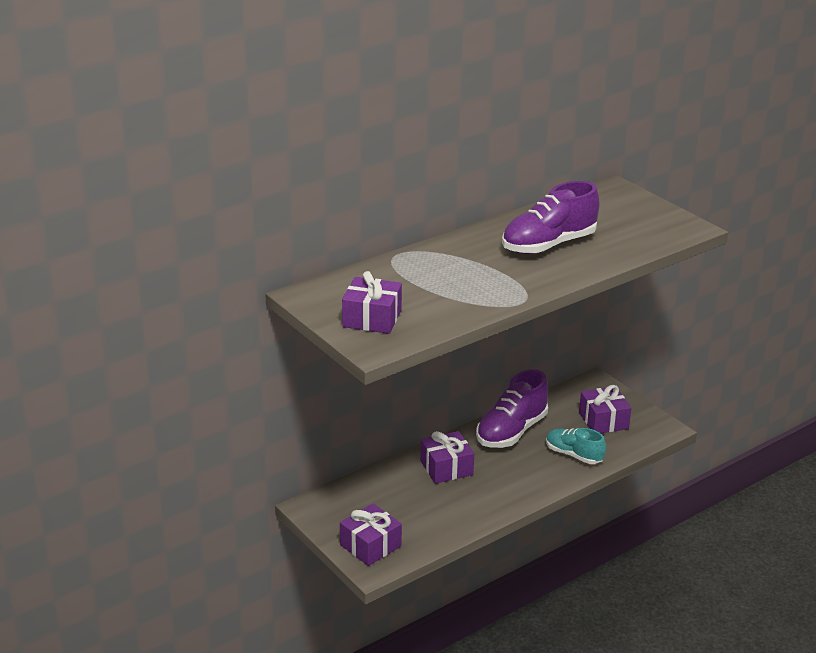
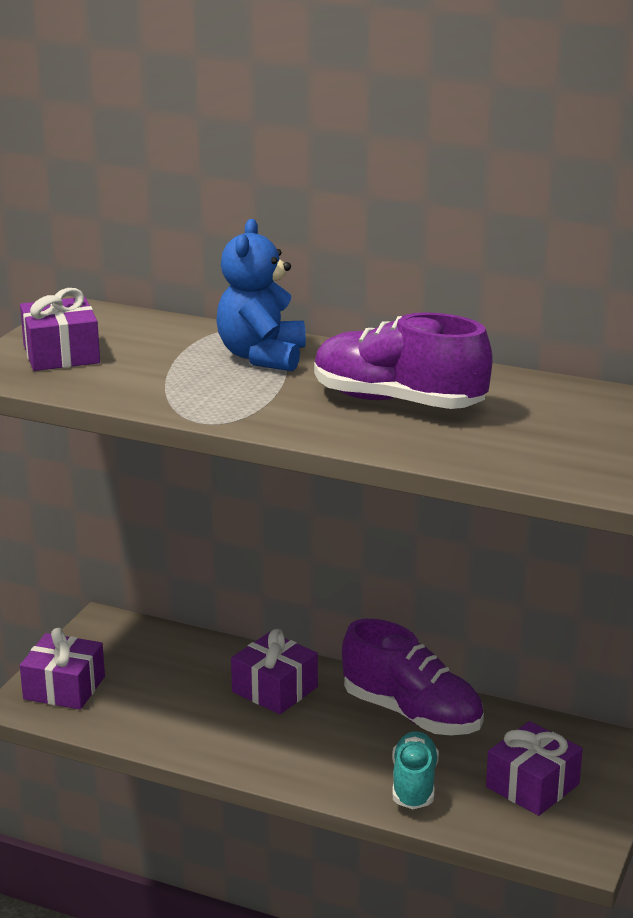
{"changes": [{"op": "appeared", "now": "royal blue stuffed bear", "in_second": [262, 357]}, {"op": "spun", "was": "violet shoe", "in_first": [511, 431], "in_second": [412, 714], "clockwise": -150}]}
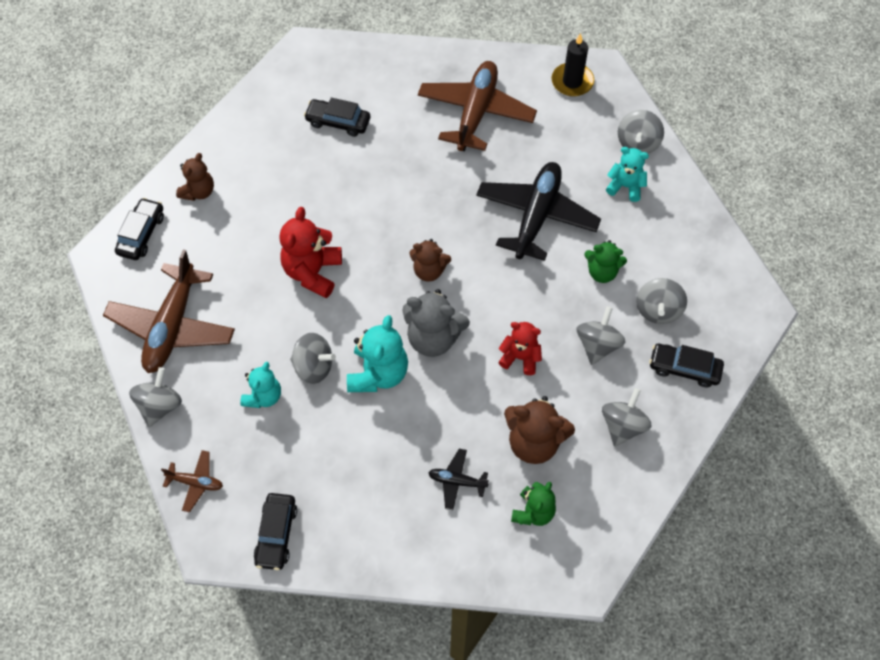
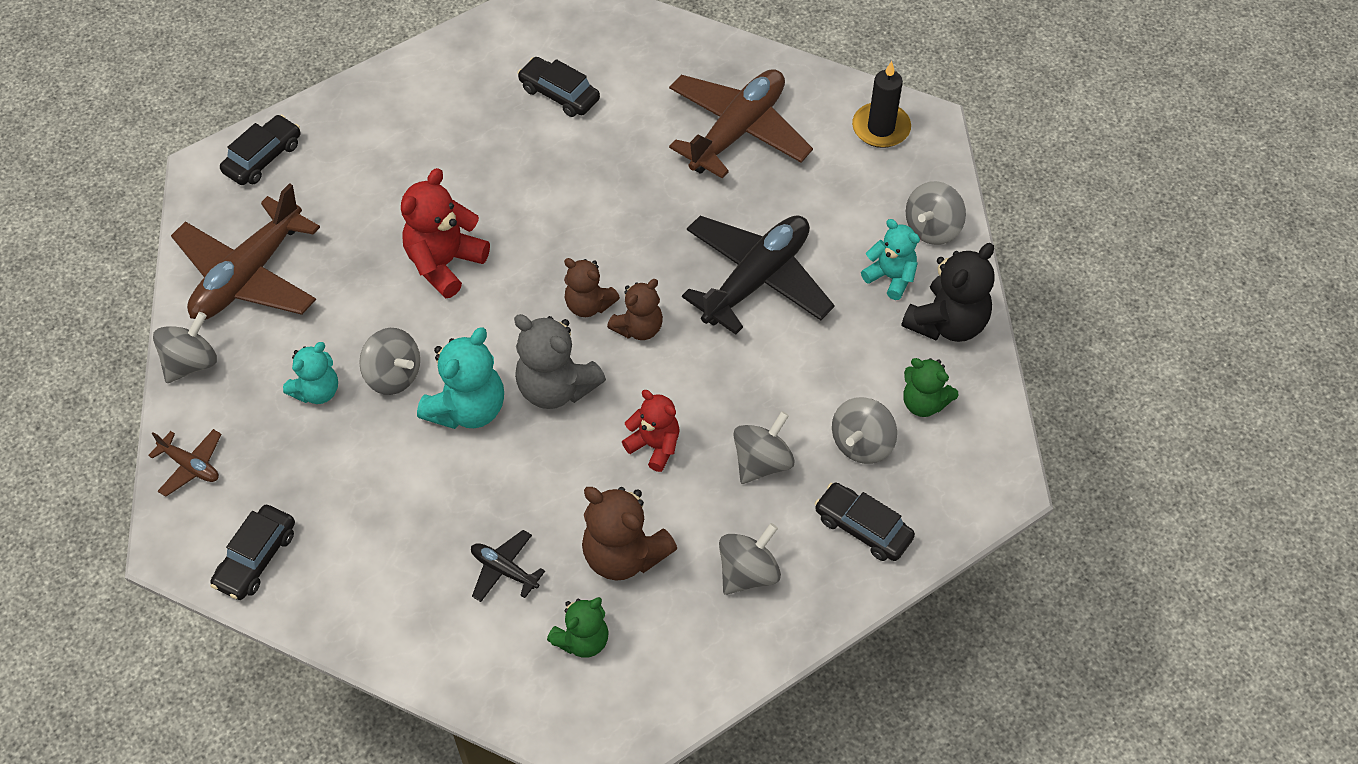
{"changes": [{"op": "appeared", "now": "ebony stuffed bear", "in_second": [947, 323]}, {"op": "relocated", "was": "dark brown stuffed bear", "in_first": [198, 191], "in_second": [638, 328]}, {"op": "relocated", "was": "green stuffed bear", "in_first": [602, 272], "in_second": [924, 403]}]}
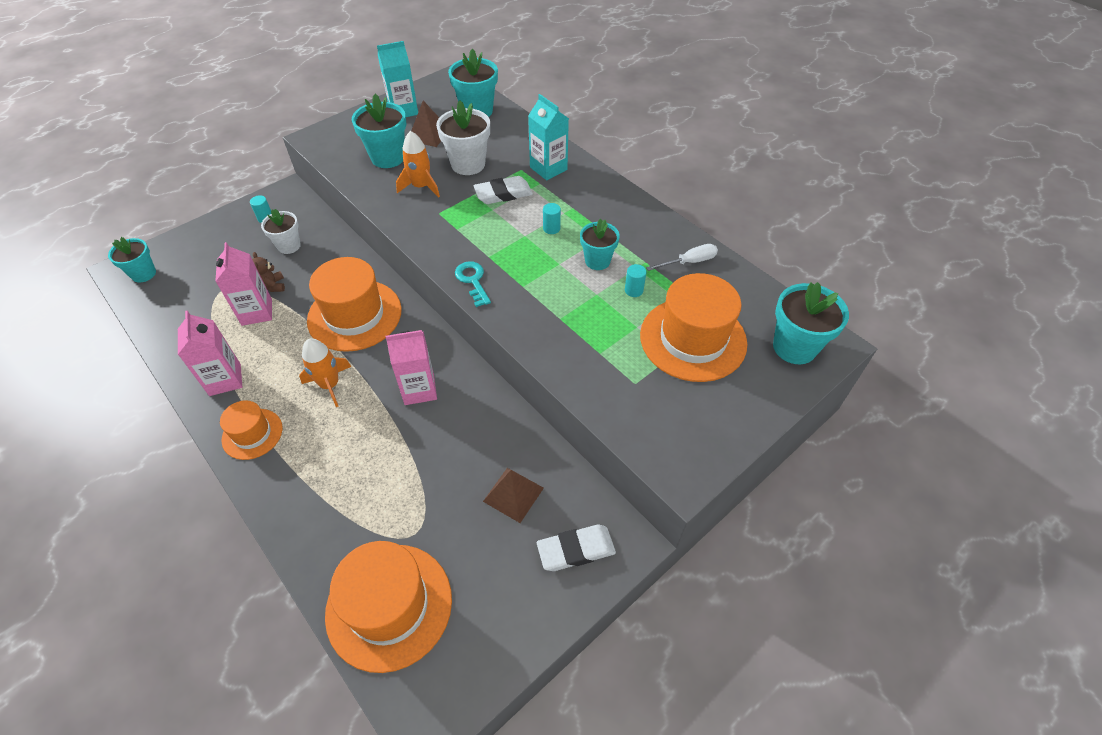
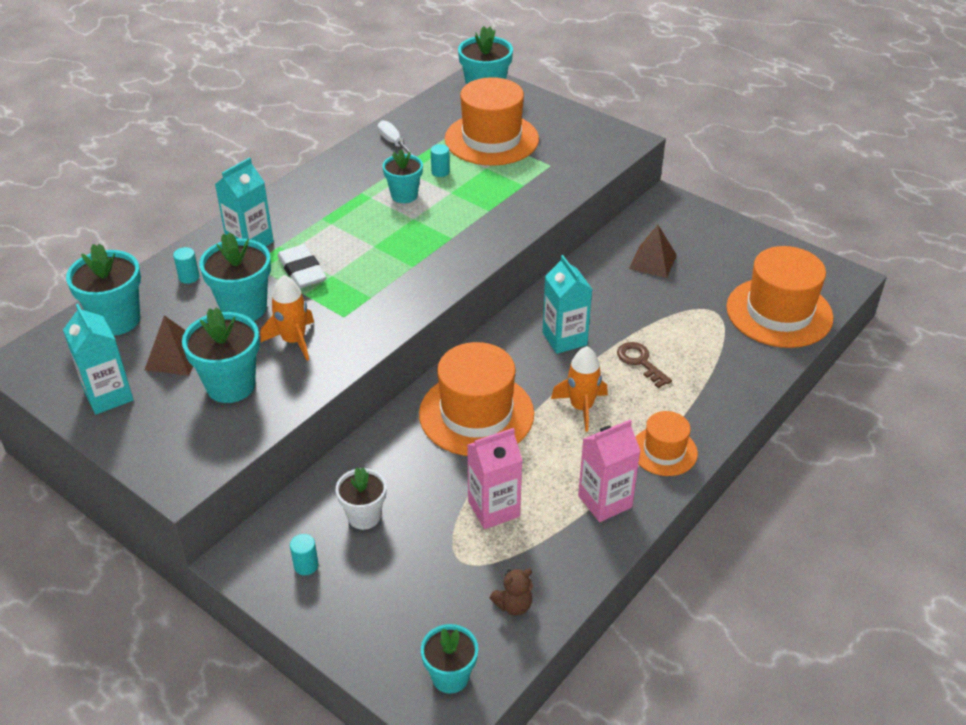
{"changes": [{"op": "missing", "was": "aqua door key", "in_first": [473, 281]}, {"op": "missing", "was": "snow-white pencil eraser", "in_first": [576, 550]}, {"op": "appeared", "now": "dark brown door key", "in_second": [640, 362]}, {"op": "relocated", "was": "dark brown stuffed bear", "in_first": [272, 286], "in_second": [513, 605]}, {"op": "relocated", "was": "aqua cylinder", "in_first": [551, 228], "in_second": [189, 277]}, {"op": "colour", "was": "rosy juice carton", "now": "aqua juice carton", "in_first": [419, 389], "in_second": [564, 339]}, {"op": "colour", "was": "snow-white plant pot", "now": "aqua plant pot", "in_first": [468, 164], "in_second": [244, 308]}]}
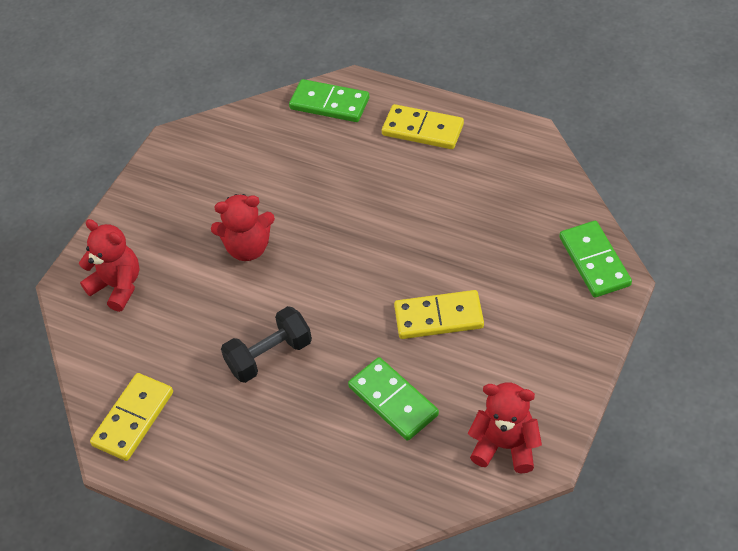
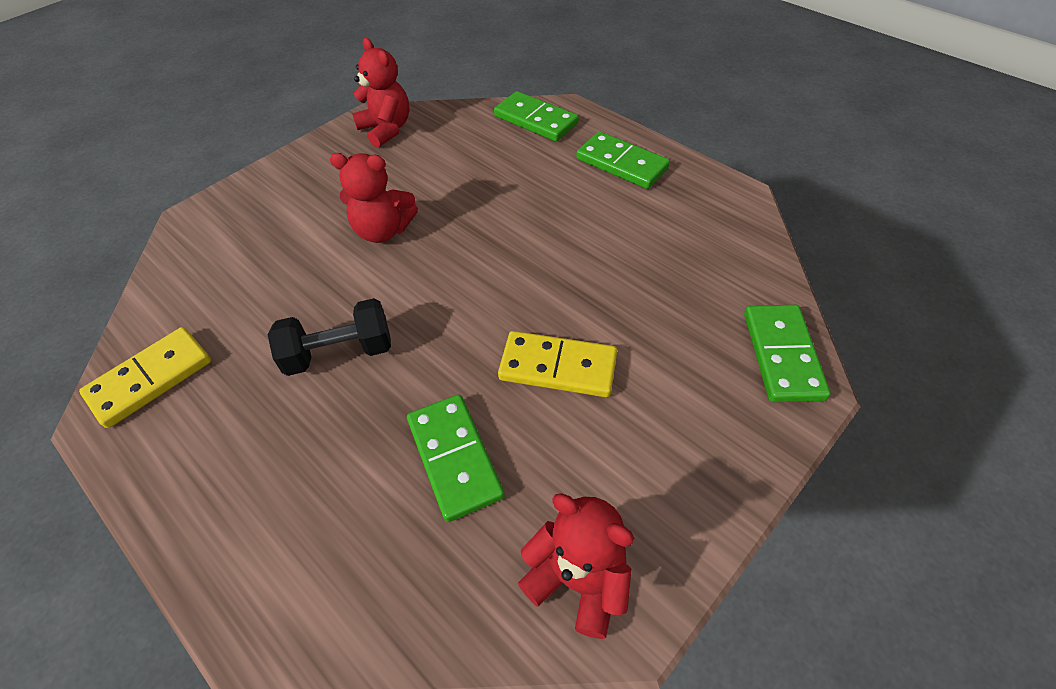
{"changes": [{"op": "relocated", "was": "scarlet stuffed bear", "in_first": [117, 286], "in_second": [386, 129]}, {"op": "colour", "was": "golden domino", "now": "green domino", "in_first": [423, 129], "in_second": [622, 163]}]}
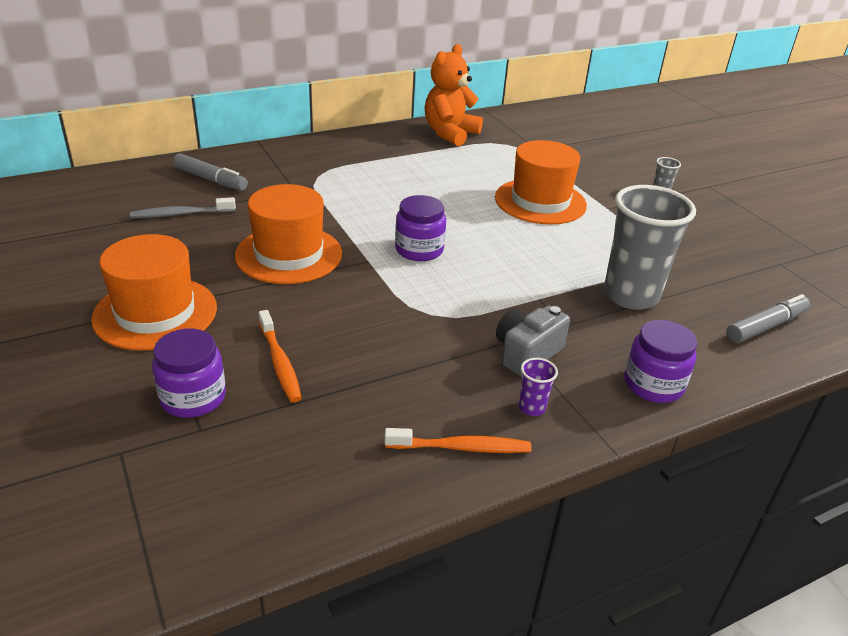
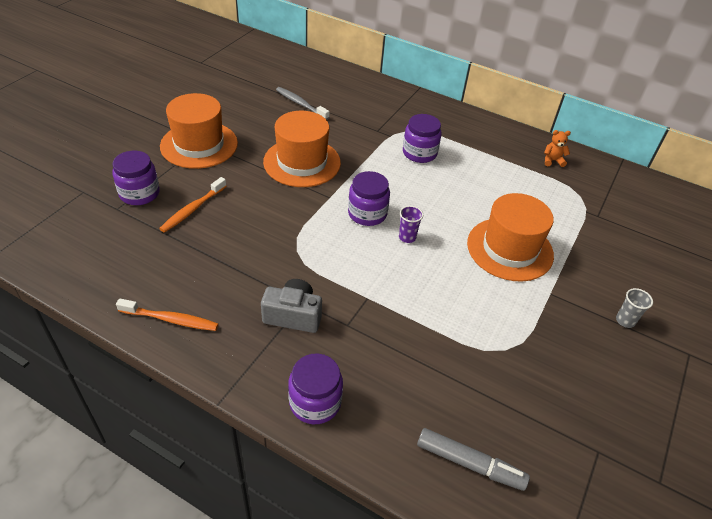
{"changes": [{"op": "missing", "was": "gray marker pen", "in_first": [210, 179]}, {"op": "missing", "was": "gray tumbler", "in_first": [631, 295]}, {"op": "appeared", "now": "violet preserve jar", "in_second": [419, 153]}, {"op": "relocated", "was": "violet tumbler", "in_first": [532, 408], "in_second": [407, 237]}, {"op": "spun", "was": "orange toothbrush", "in_first": [461, 447], "in_second": [171, 319], "clockwise": -45}, {"op": "size", "was": "orange stuffed bear", "in_first": [450, 134], "in_second": [552, 161], "ratio": 0.44}]}
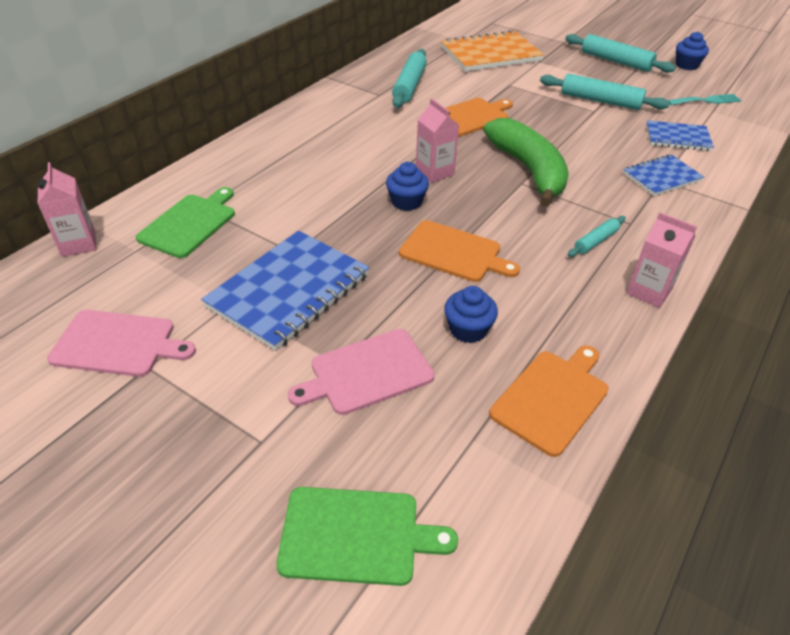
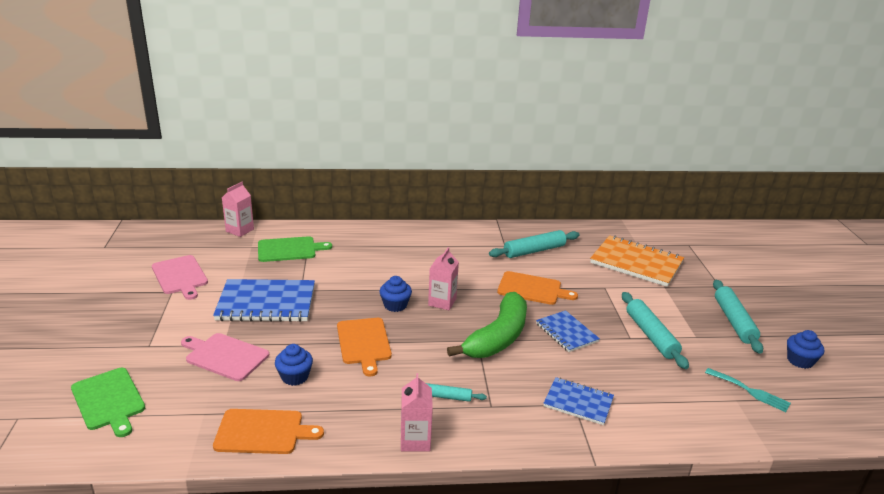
{"changes": [{"op": "relocated", "was": "royal blue notepad", "in_first": [677, 138], "in_second": [566, 332]}]}
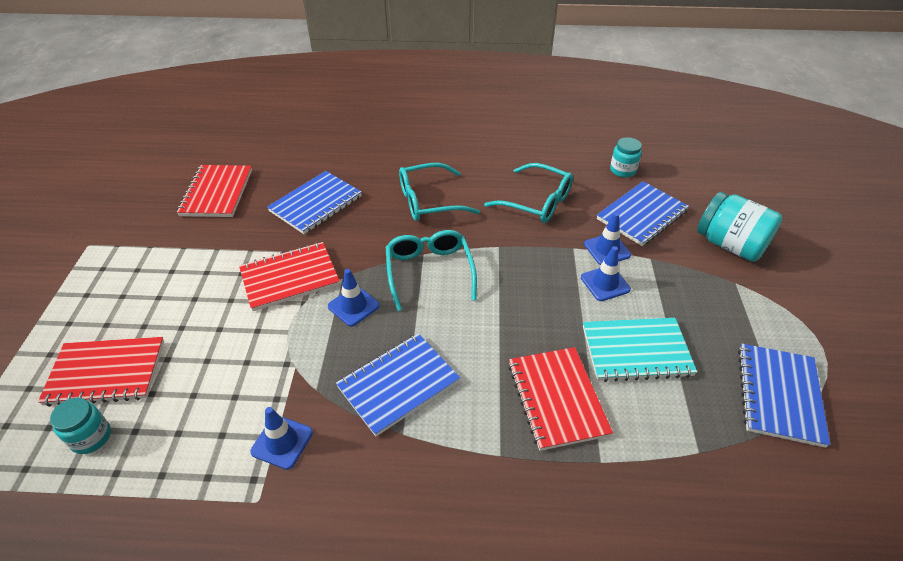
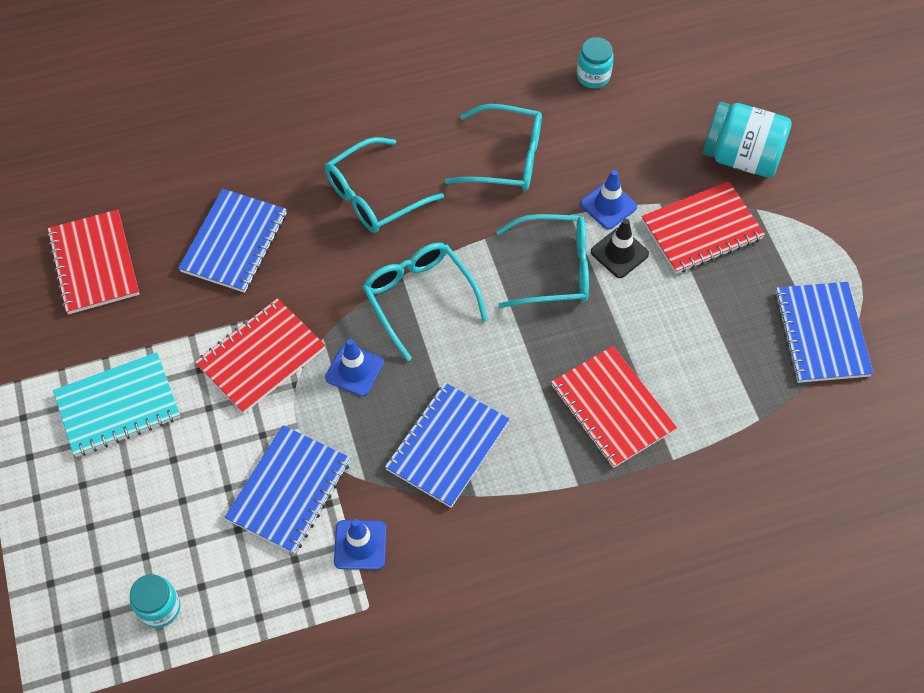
{"changes": [{"op": "appeared", "now": "aqua eyeglasses", "in_second": [554, 269]}, {"op": "relocated", "was": "scarlet notepad", "in_first": [106, 373], "in_second": [701, 230]}, {"op": "relocated", "was": "aqua notepad", "in_first": [636, 351], "in_second": [118, 406]}, {"op": "relocated", "was": "royal blue notepad", "in_first": [641, 215], "in_second": [289, 490]}, {"op": "colour", "was": "royal blue safety cone", "now": "ebony safety cone", "in_first": [605, 283], "in_second": [619, 253]}]}
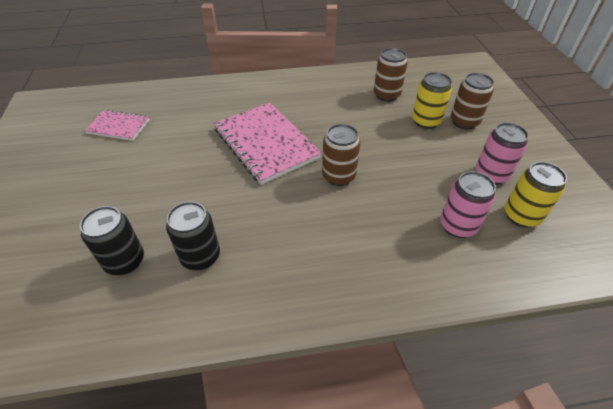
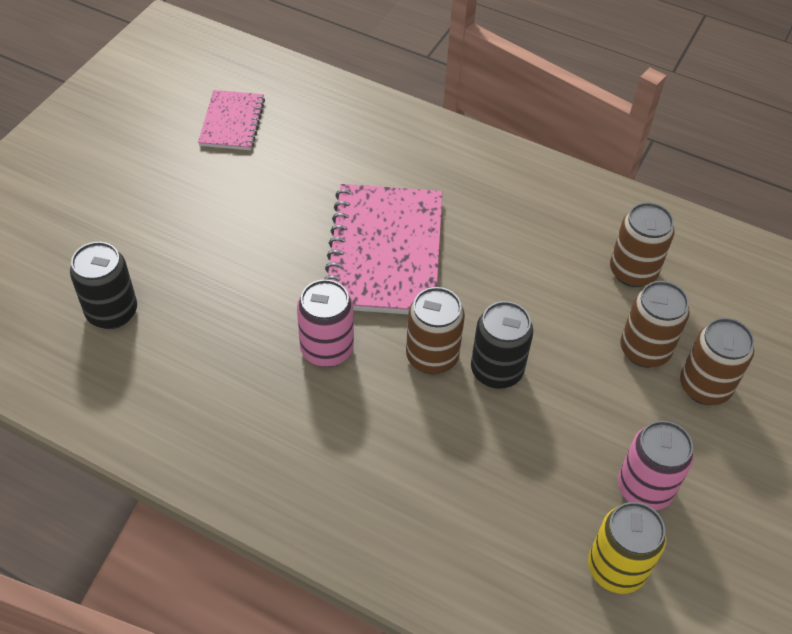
{"changes": [{"op": "relocated", "was": "ebony tin", "in_first": [200, 256], "in_second": [496, 370]}, {"op": "relocated", "was": "rosy tin", "in_first": [458, 226], "in_second": [327, 349]}, {"op": "colour", "was": "golden tin", "now": "dark brown tin", "in_first": [426, 121], "in_second": [644, 350]}, {"op": "spun", "was": "rosy notepad", "in_first": [118, 126], "in_second": [232, 122], "clockwise": 45}]}
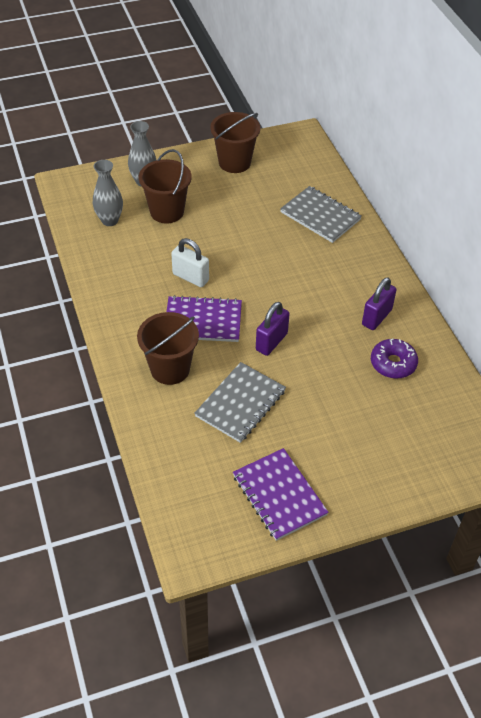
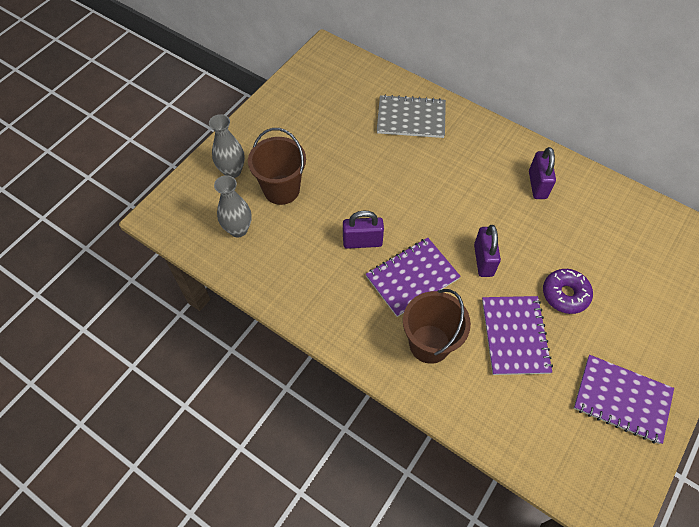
{"changes": [{"op": "missing", "was": "dark brown sand bucket", "in_first": [234, 162]}, {"op": "relocated", "was": "violet doughnut", "in_first": [393, 363], "in_second": [565, 294]}, {"op": "colour", "was": "snow-white padlock", "now": "violet padlock", "in_first": [190, 277], "in_second": [362, 242]}, {"op": "colour", "was": "gray notepad", "now": "violet notepad", "in_first": [240, 403], "in_second": [515, 336]}]}
